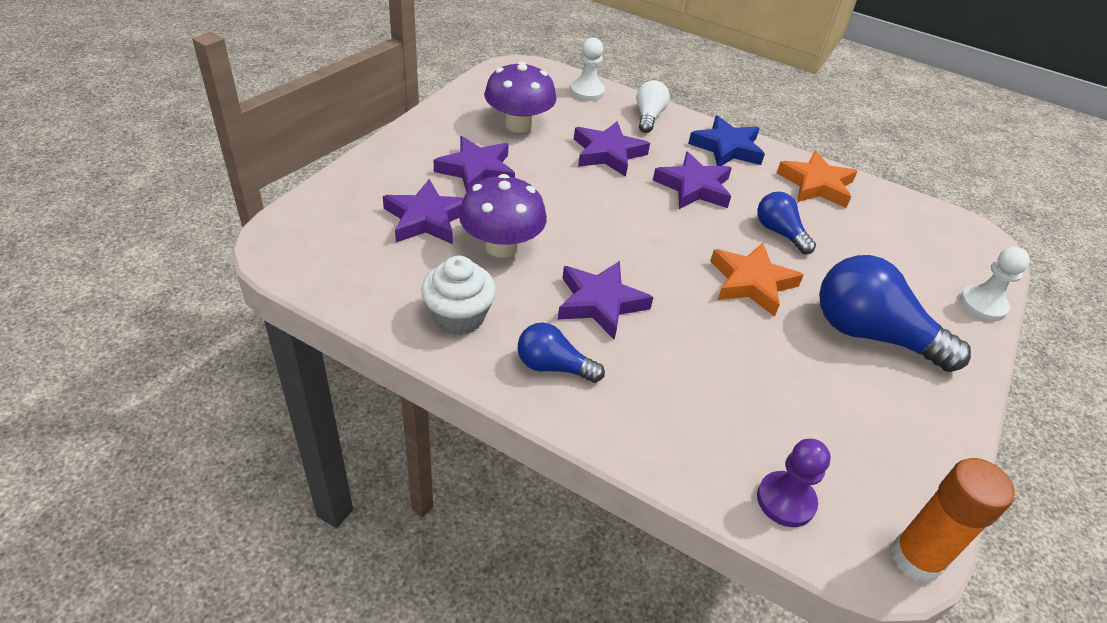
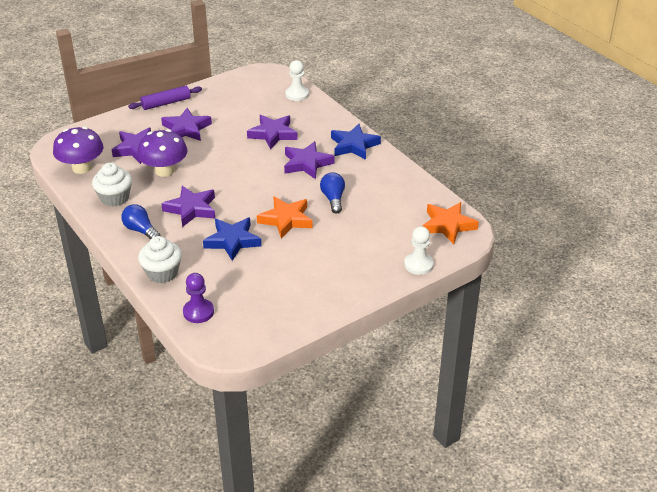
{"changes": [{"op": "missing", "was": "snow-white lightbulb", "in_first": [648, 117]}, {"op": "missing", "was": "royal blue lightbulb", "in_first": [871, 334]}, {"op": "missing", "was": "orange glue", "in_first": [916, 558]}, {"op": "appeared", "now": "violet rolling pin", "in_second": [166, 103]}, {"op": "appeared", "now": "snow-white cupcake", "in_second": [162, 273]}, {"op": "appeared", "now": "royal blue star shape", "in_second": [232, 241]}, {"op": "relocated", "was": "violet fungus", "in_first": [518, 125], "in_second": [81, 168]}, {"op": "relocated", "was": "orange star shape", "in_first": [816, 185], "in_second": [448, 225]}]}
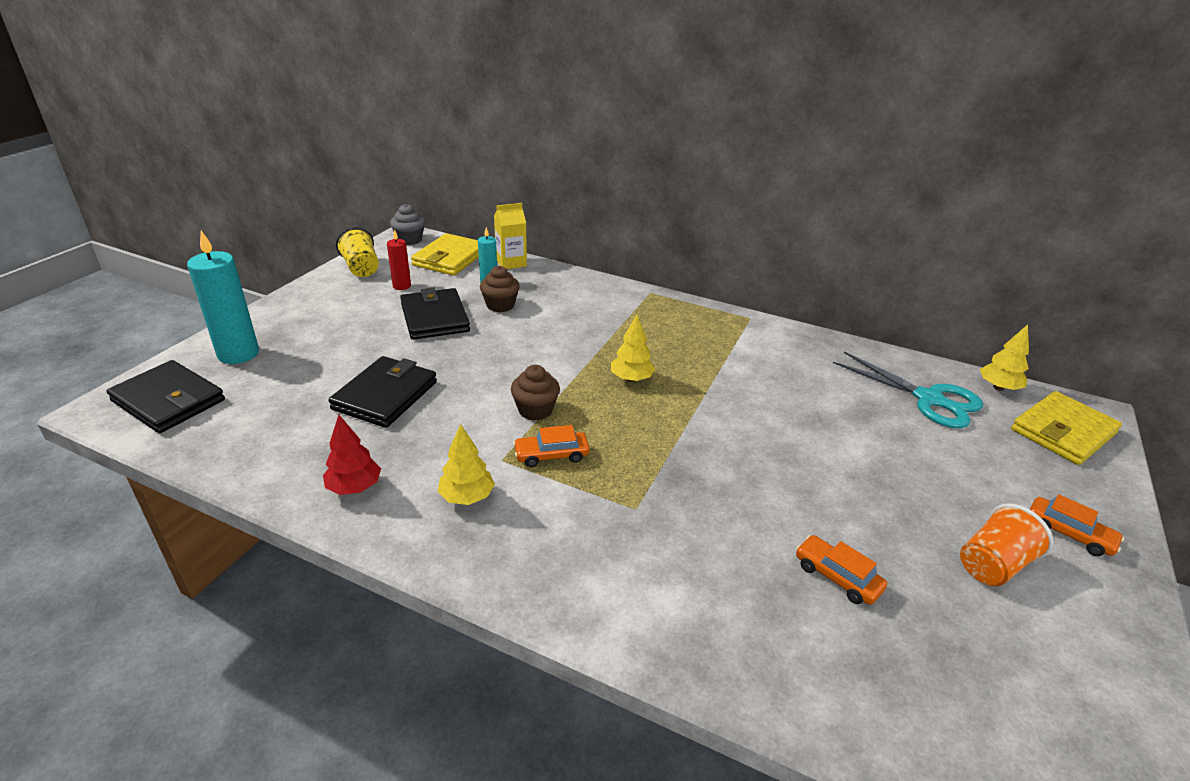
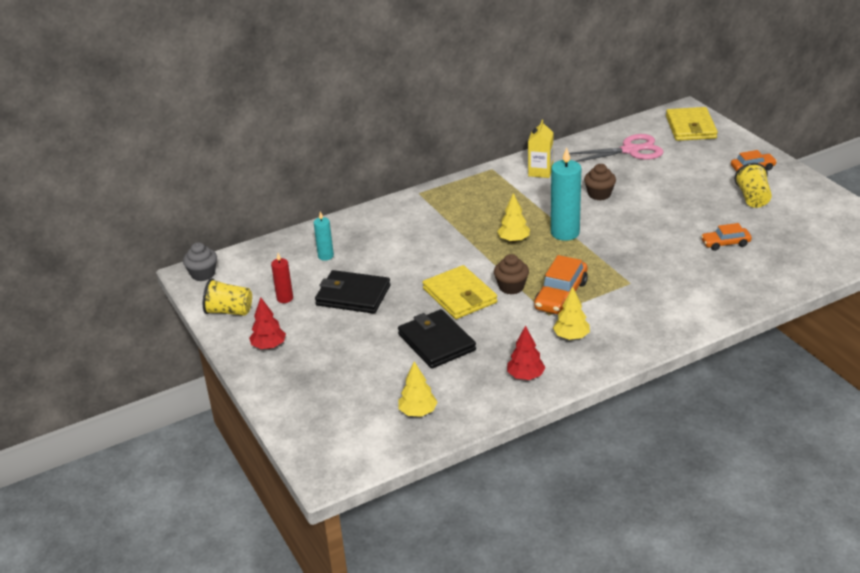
{"changes": [{"op": "missing", "was": "ebony card wallet", "in_first": [169, 400]}, {"op": "appeared", "now": "scarlet toy tree", "in_second": [269, 346]}, {"op": "relocated", "was": "aqua pillar candle", "in_first": [238, 354], "in_second": [565, 233]}, {"op": "relocated", "was": "golden card wallet", "in_first": [450, 258], "in_second": [460, 296]}, {"op": "relocated", "was": "dark brown cupcake", "in_first": [500, 305], "in_second": [599, 194]}, {"op": "relocated", "was": "golden juice carton", "in_first": [511, 263], "in_second": [540, 171]}, {"op": "relocated", "was": "golden toy tree", "in_first": [998, 387], "in_second": [418, 412]}, {"op": "colour", "was": "aqua shears", "now": "rosy shears", "in_first": [930, 399], "in_second": [631, 150]}, {"op": "colour", "was": "orange tumbler", "now": "golden tumbler", "in_first": [992, 564], "in_second": [752, 198]}, {"op": "size", "was": "orange automobile", "in_first": [551, 455], "in_second": [561, 295], "ratio": 1.63}]}
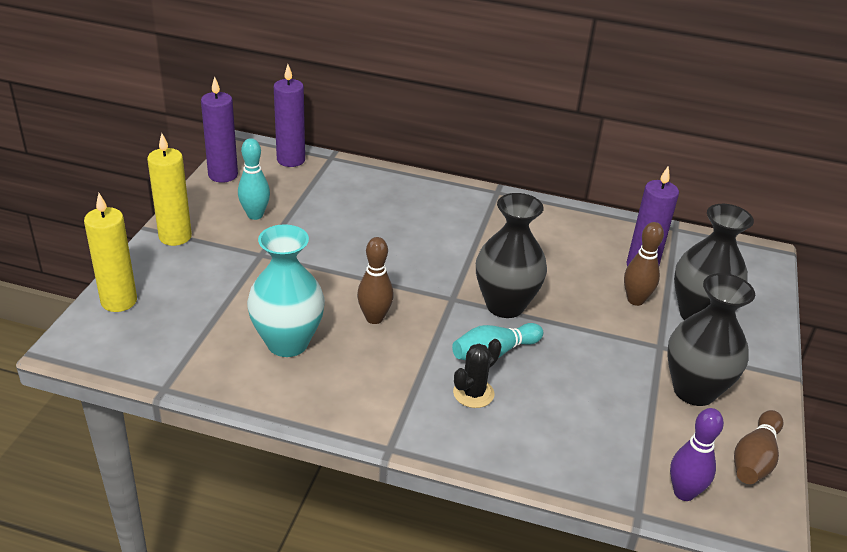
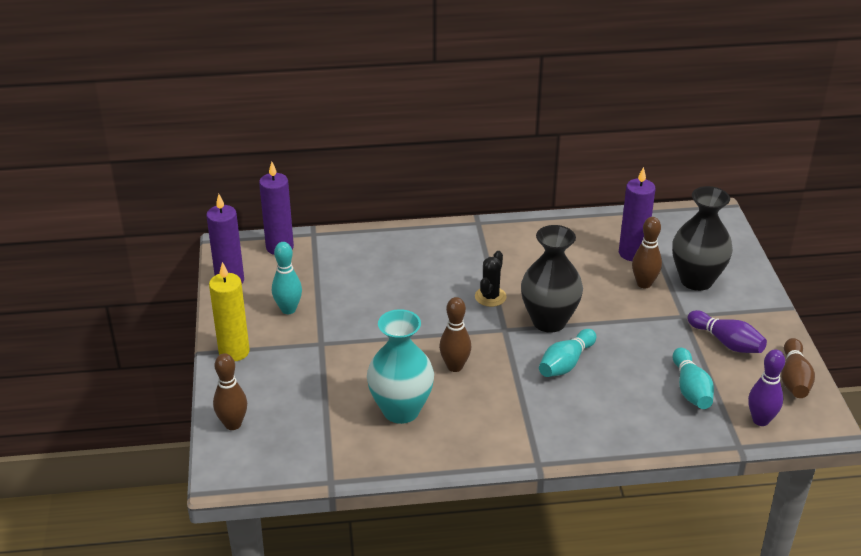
{"changes": [{"op": "appeared", "now": "aqua skittle", "in_second": [690, 389]}, {"op": "relocated", "was": "ebony prickly plant", "in_first": [473, 393], "in_second": [490, 297]}, {"op": "exchanged", "was": "golden pillar candle", "now": "dark brown skittle", "in_first": [119, 301], "in_second": [233, 424]}, {"op": "exchanged", "was": "ebony flower vase", "now": "violet skittle", "in_first": [694, 390], "in_second": [726, 342]}]}
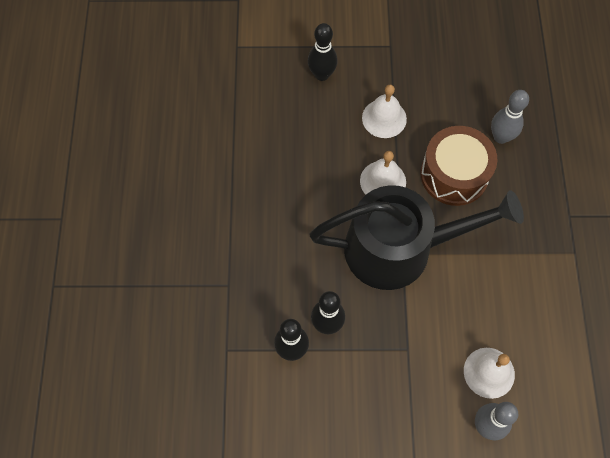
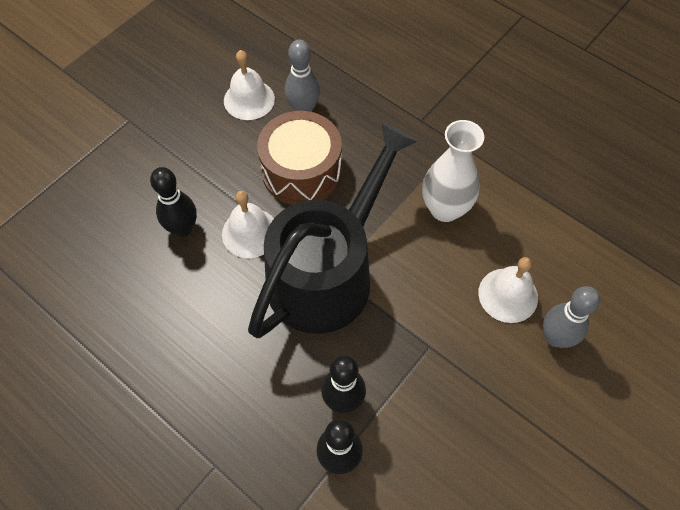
{"changes": [{"op": "appeared", "now": "snow-white flower vase", "in_second": [445, 209]}, {"op": "relocated", "was": "ebony skittle", "in_first": [322, 75], "in_second": [183, 228]}, {"op": "relocated", "was": "snow-white bell", "in_first": [384, 118], "in_second": [249, 99]}]}
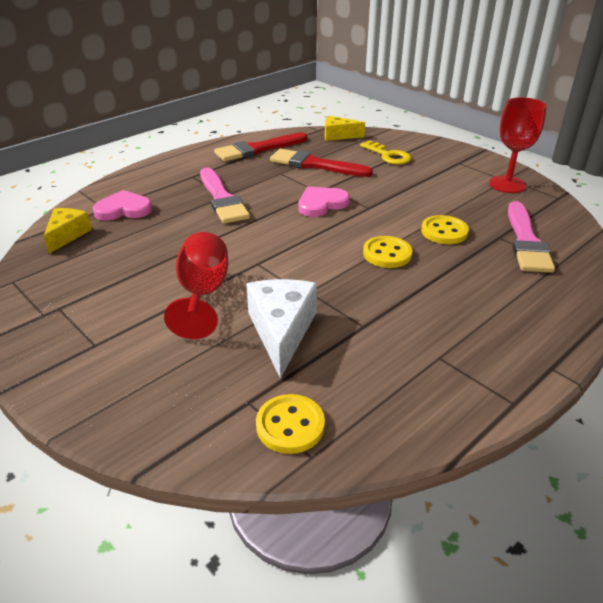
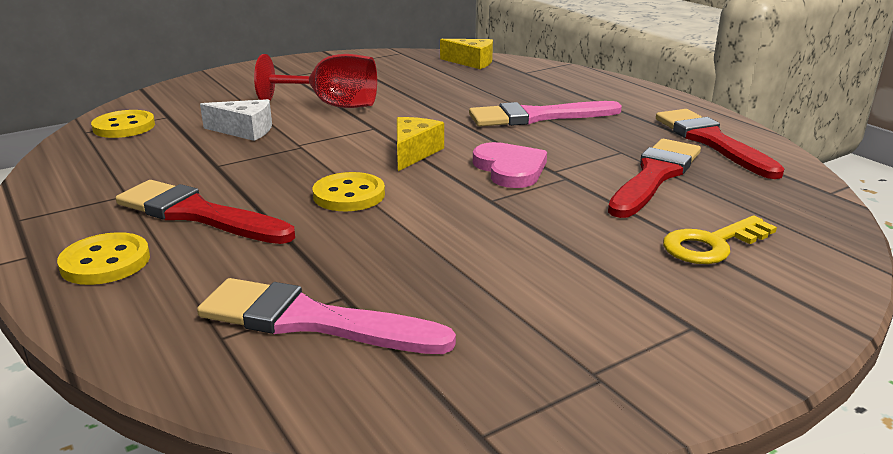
{"changes": [{"op": "missing", "was": "rosy heart shape", "in_first": [123, 209]}, {"op": "missing", "was": "scarlet wine glass", "in_first": [507, 184]}, {"op": "appeared", "now": "scarlet brush", "in_second": [198, 214]}, {"op": "relocated", "was": "golden piece of cheese", "in_first": [338, 136], "in_second": [414, 153]}, {"op": "relocated", "was": "golden button", "in_first": [444, 232], "in_second": [105, 262]}, {"op": "size", "was": "snow-white piece of cheese", "in_first": [282, 331], "in_second": [245, 131], "ratio": 0.65}]}
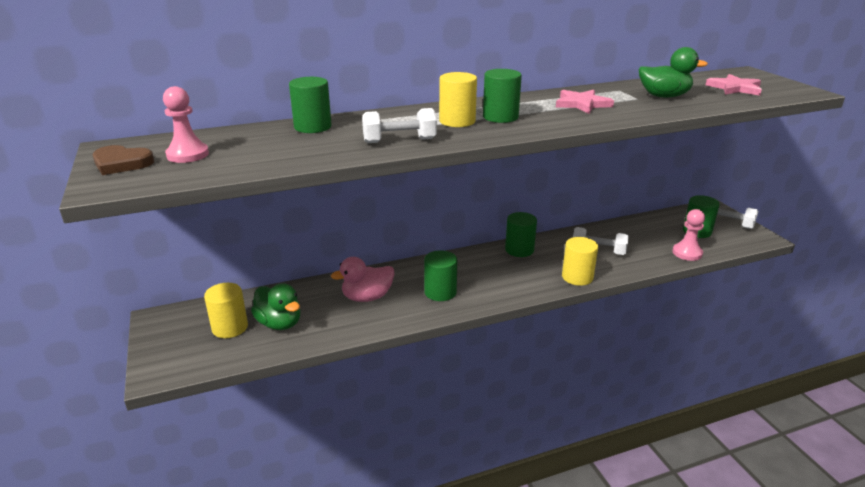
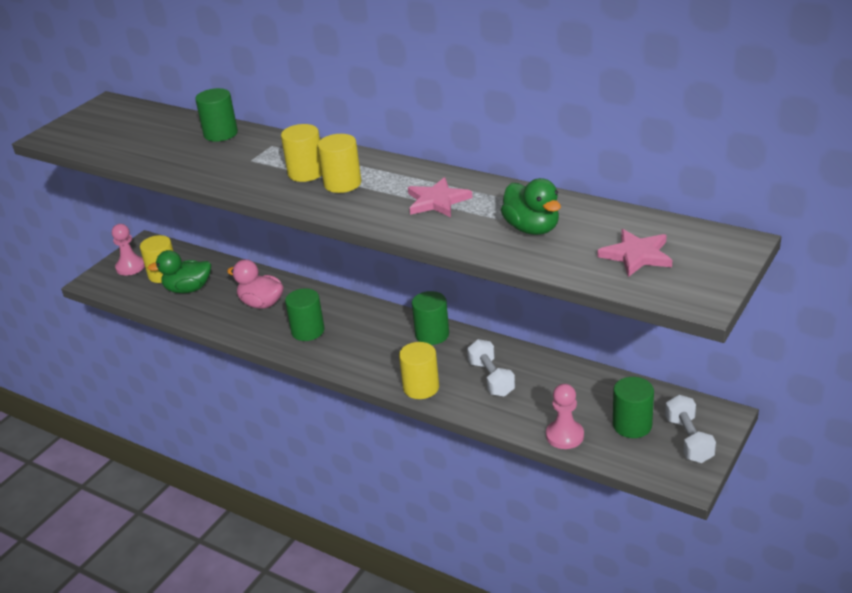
{"changes": [{"op": "missing", "was": "dark brown heart shape", "in_first": [121, 163]}, {"op": "missing", "was": "snow-white free weight", "in_first": [399, 141]}, {"op": "relocated", "was": "rosy game pawn", "in_first": [188, 155], "in_second": [130, 267]}, {"op": "colour", "was": "green cylinder", "now": "golden cylinder", "in_first": [500, 117], "in_second": [342, 184]}, {"op": "spun", "was": "green rubber duck", "in_first": [279, 323], "in_second": [188, 289], "clockwise": 75}]}
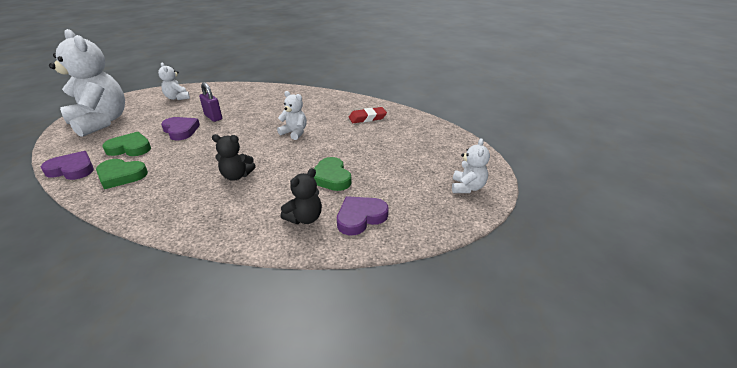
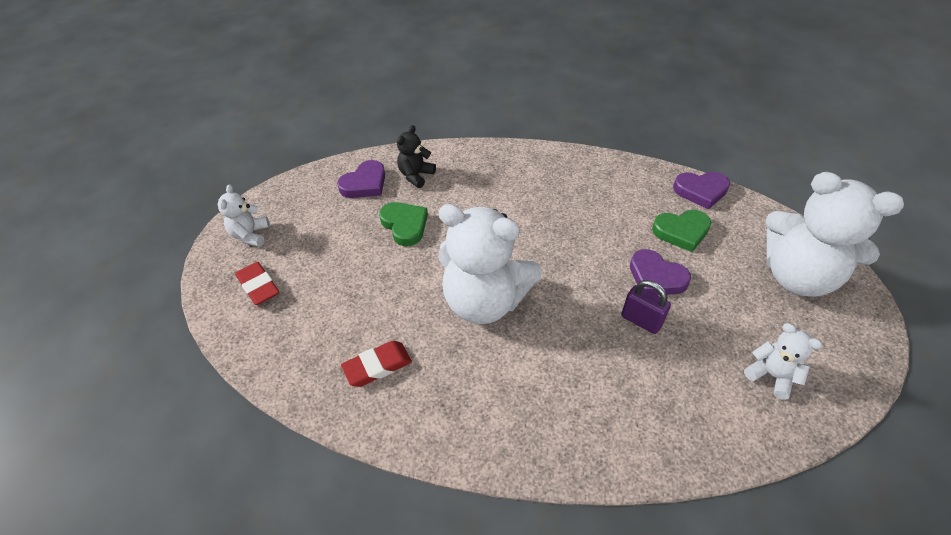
{"changes": [{"op": "missing", "was": "green heart shape", "in_first": [121, 176]}, {"op": "missing", "was": "ebony stuffed bear", "in_first": [237, 176]}, {"op": "appeared", "now": "scarlet pencil eraser", "in_second": [258, 286]}, {"op": "size", "was": "snow-white stuffed bear", "in_first": [294, 133], "in_second": [484, 301], "ratio": 2.16}]}
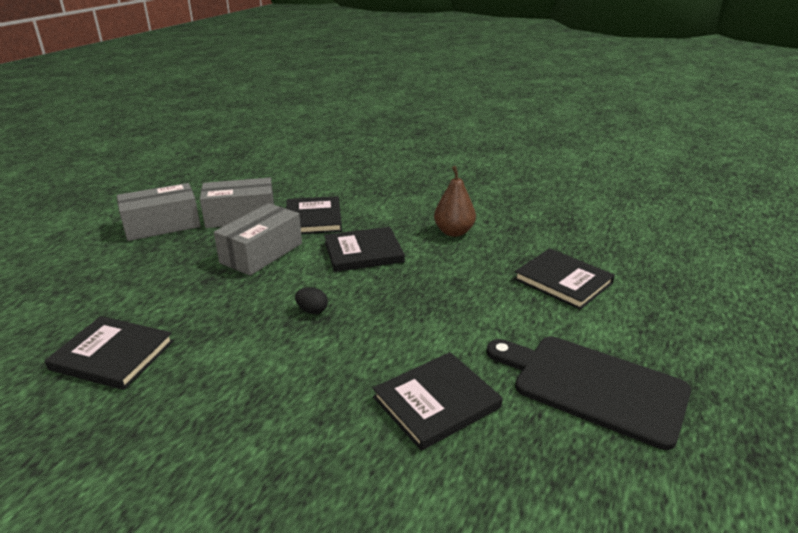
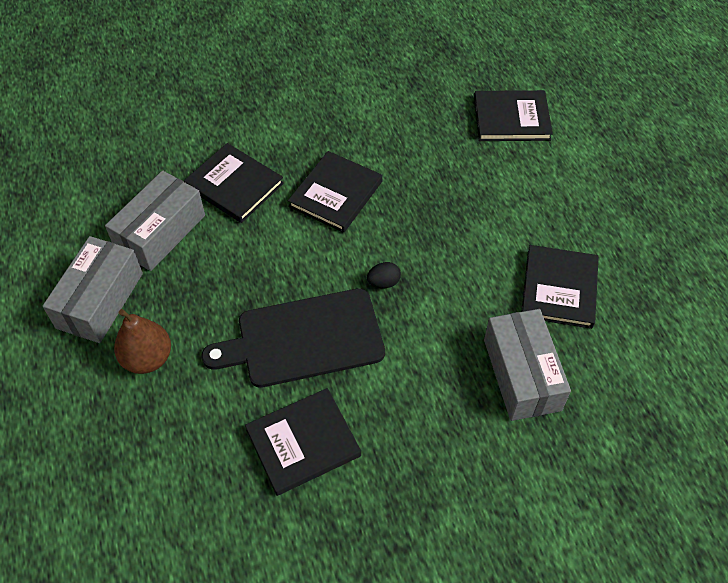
{"changes": [{"op": "relocated", "was": "gray parcel", "in_first": [262, 253], "in_second": [522, 374]}, {"op": "relocated", "was": "dark brown pear", "in_first": [454, 232], "in_second": [147, 358]}, {"op": "relocated", "was": "ebony cutting board", "in_first": [593, 386], "in_second": [304, 339]}]}
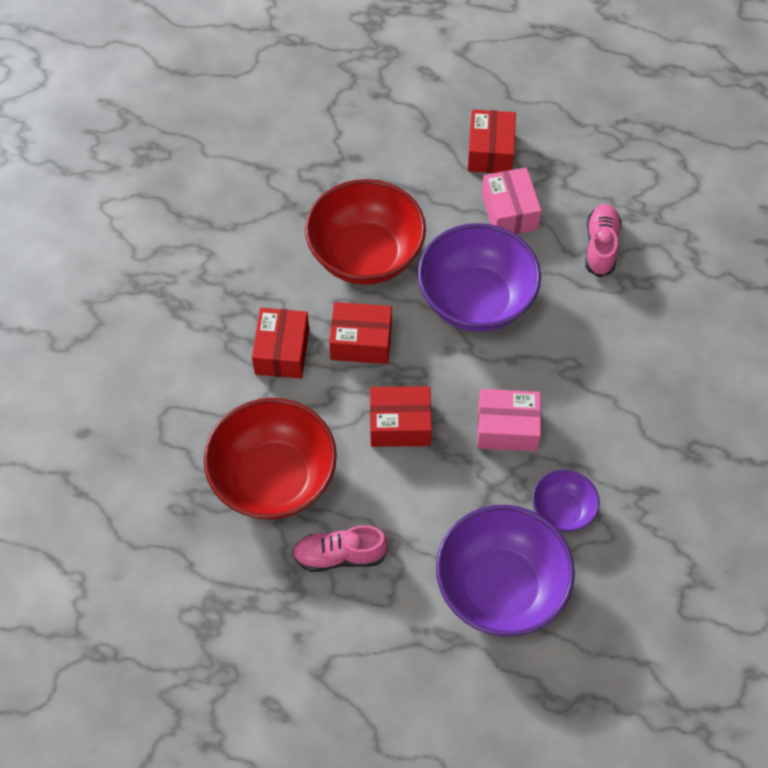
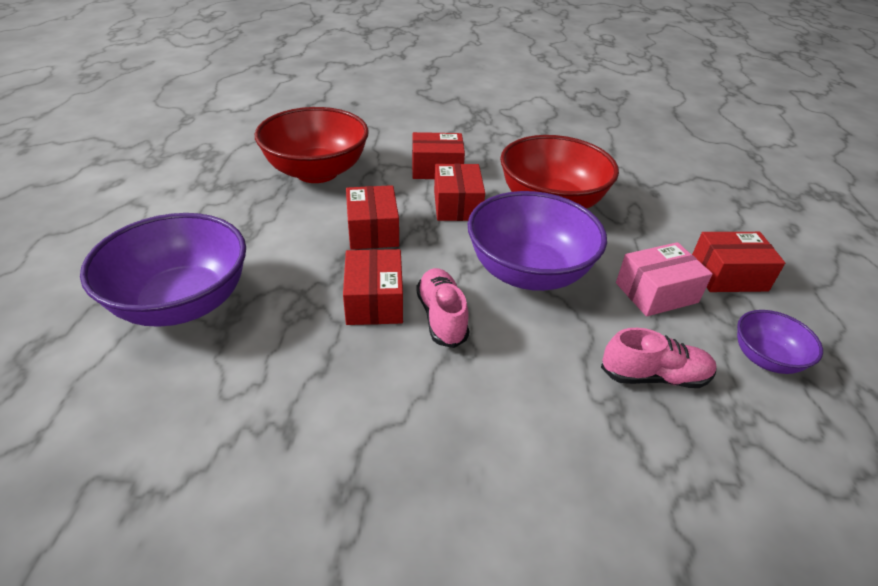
{"changes": [{"op": "relocated", "was": "rosy shoe", "in_first": [340, 555], "in_second": [441, 317]}, {"op": "relocated", "was": "violet bowl", "in_first": [562, 510], "in_second": [765, 358]}, {"op": "colour", "was": "rosy parcel", "now": "scarlet parcel", "in_first": [507, 428], "in_second": [374, 301]}]}
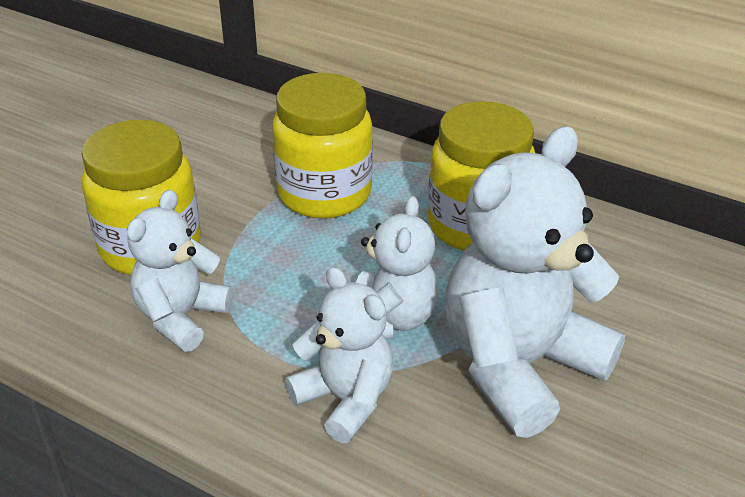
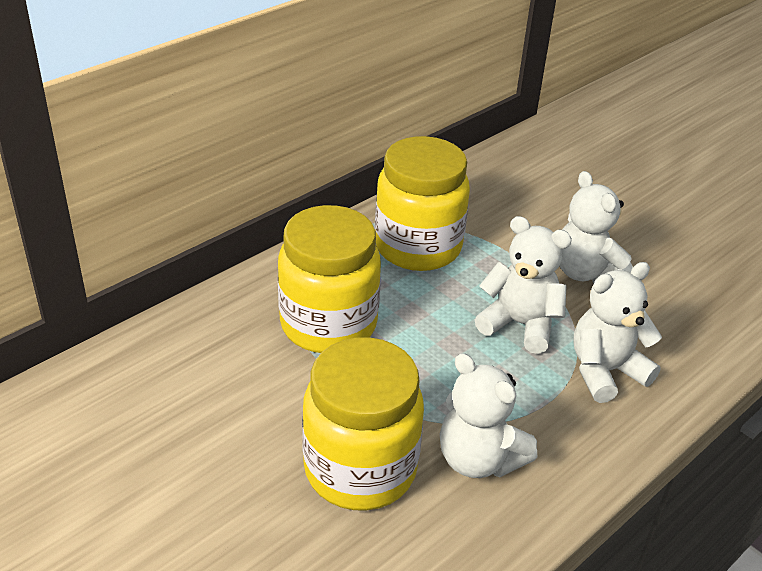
{"changes": [{"op": "size", "was": "snow-white stuffed bear", "in_first": [519, 365], "in_second": [586, 273], "ratio": 0.57}]}
